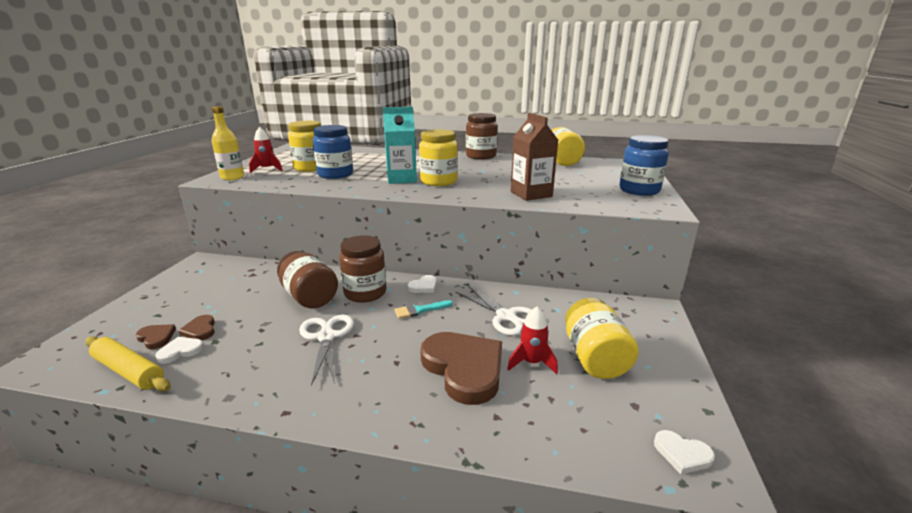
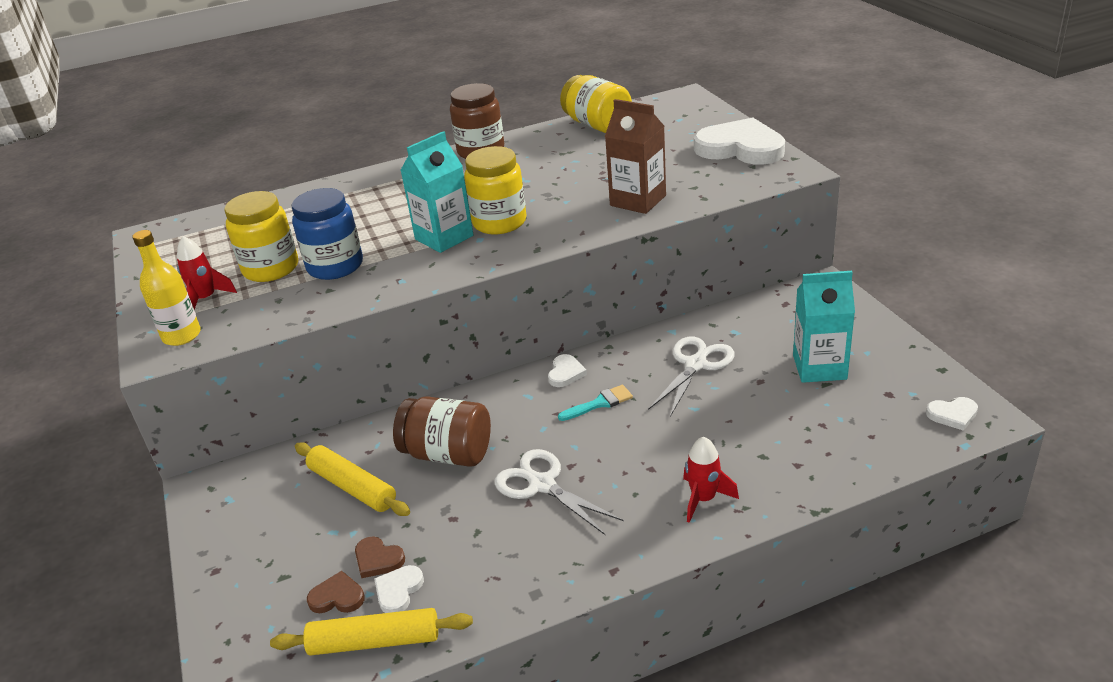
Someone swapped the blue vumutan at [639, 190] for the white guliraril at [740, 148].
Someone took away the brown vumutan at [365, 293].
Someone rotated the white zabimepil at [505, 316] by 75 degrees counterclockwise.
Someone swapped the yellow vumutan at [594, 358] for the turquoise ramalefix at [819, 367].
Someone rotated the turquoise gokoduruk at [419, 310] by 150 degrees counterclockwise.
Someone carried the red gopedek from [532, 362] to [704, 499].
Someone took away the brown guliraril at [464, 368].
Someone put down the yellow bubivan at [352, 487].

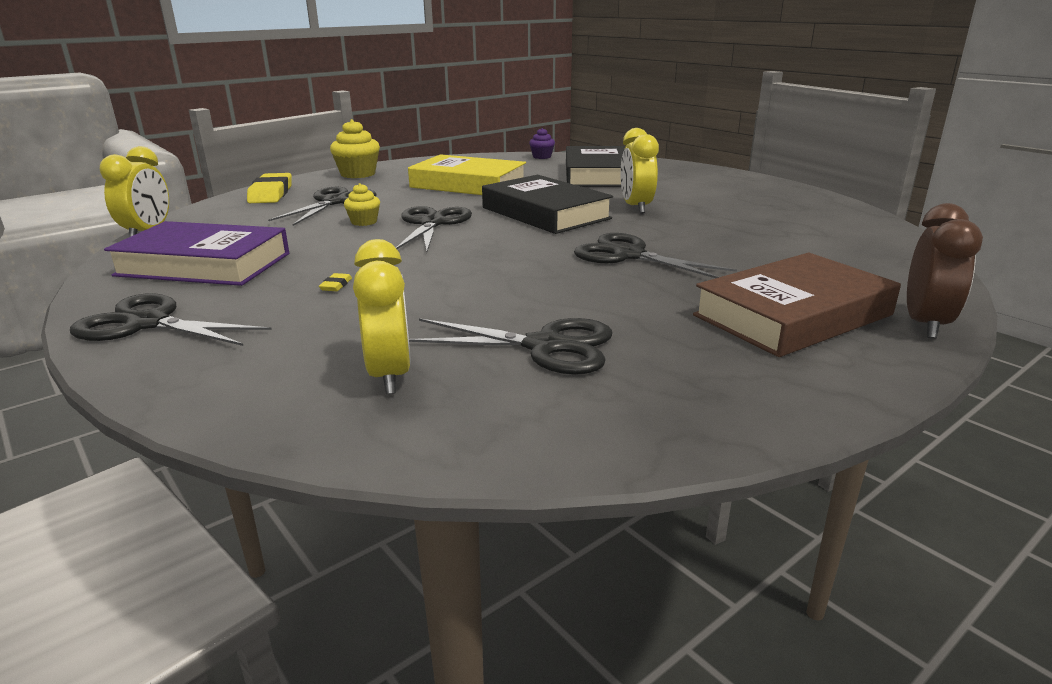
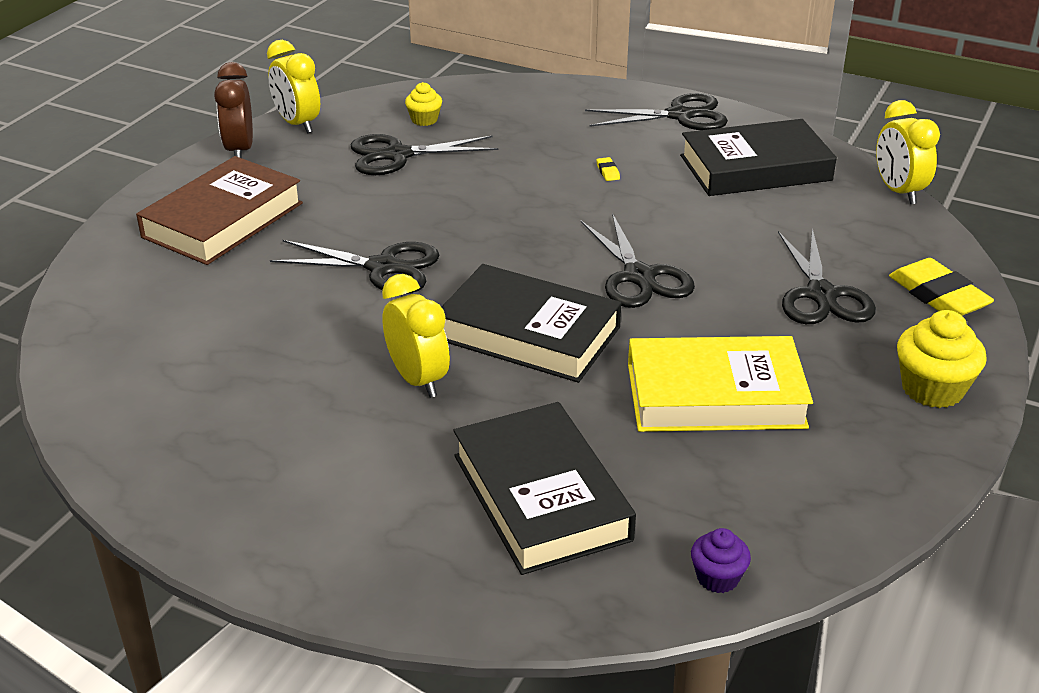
Someone carried the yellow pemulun from [364, 222] to [424, 120].
Someone carried the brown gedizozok from [925, 324] to [239, 150].
Someone repainted the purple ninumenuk at [204, 264], which became the black ninumenuk at [755, 168].
Someone carried the yellow gedizozok from [390, 375] to [297, 124].

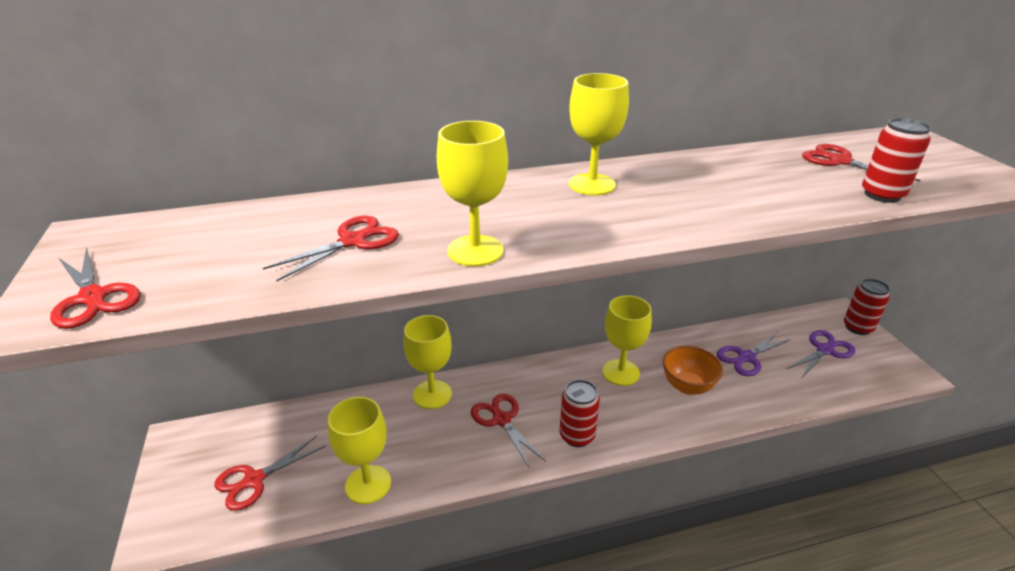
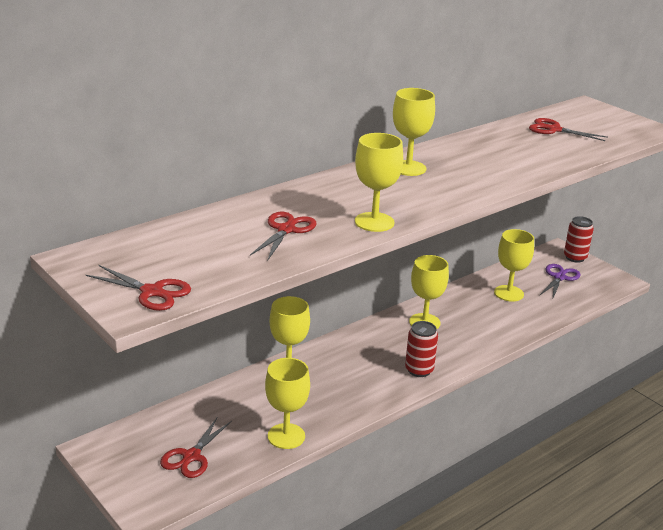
Someone took away the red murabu at [882, 195].
Someone swapped the purple zabimepil at [746, 357] for the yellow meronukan at [508, 293].
Someone took away the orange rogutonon at [687, 386].
Someone took away the red zabimepil at [501, 420].

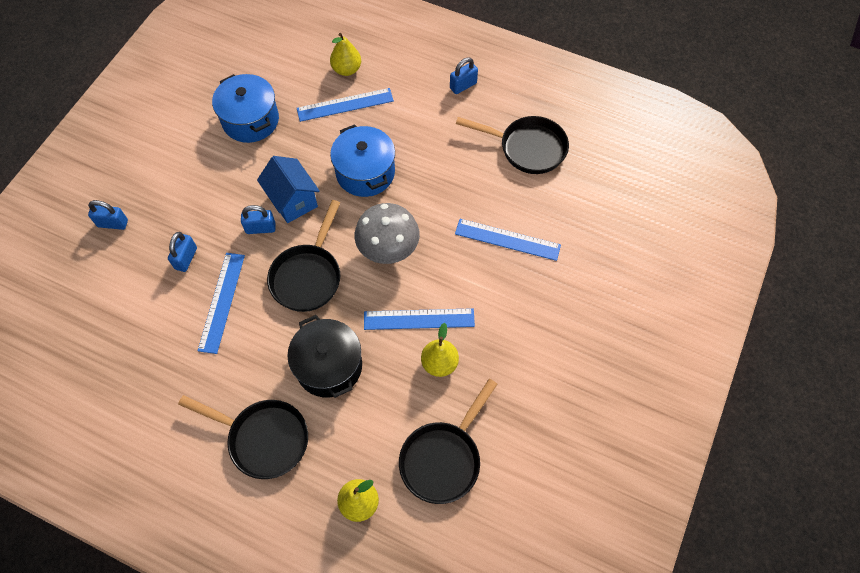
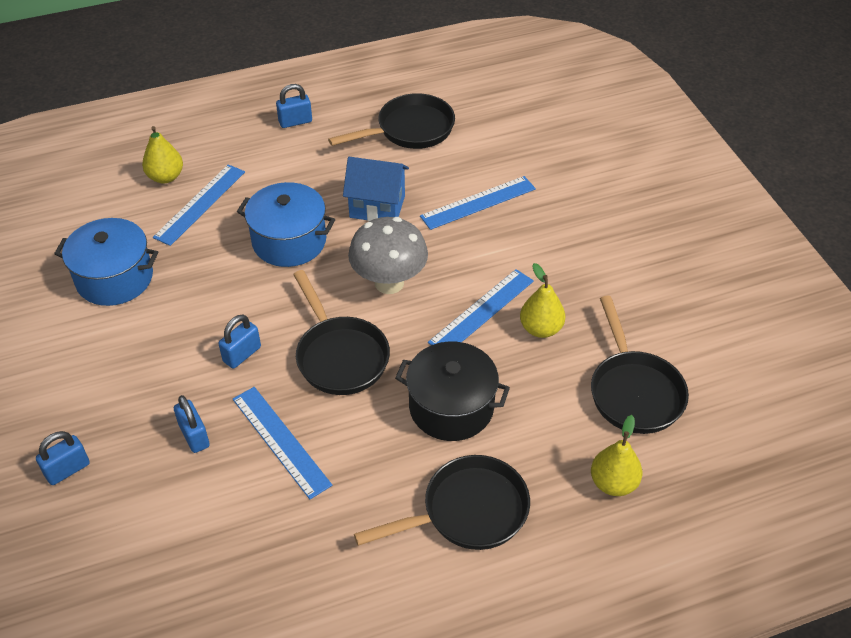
Someone rotated the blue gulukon at [463, 86] by 60 degrees clockwise.
Someone carried the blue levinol from [293, 200] to [377, 206].

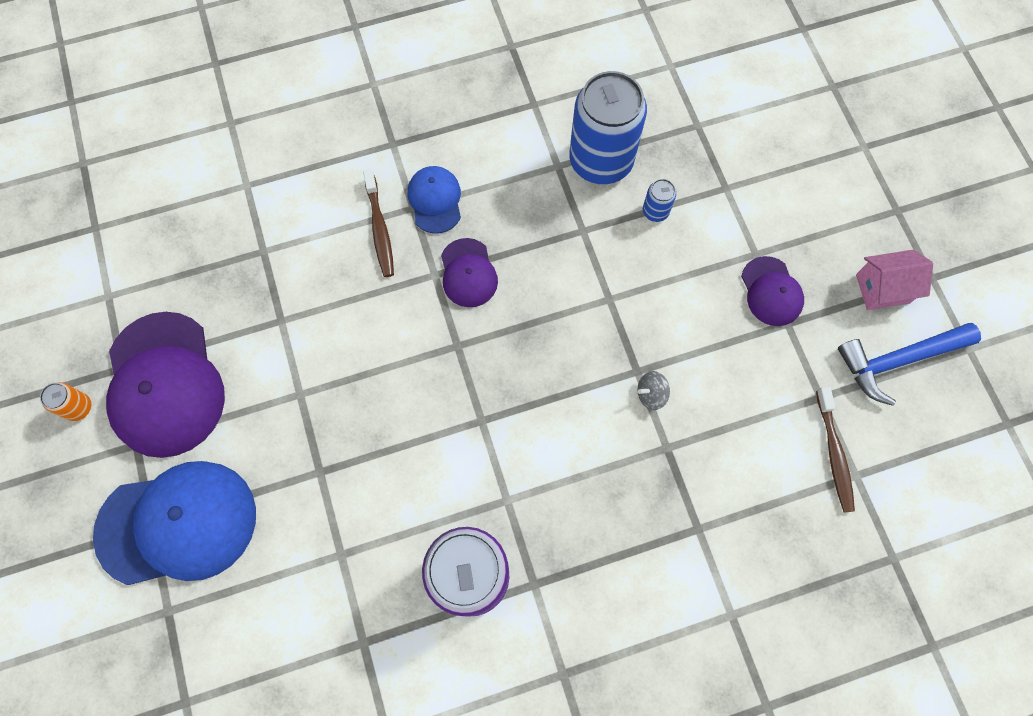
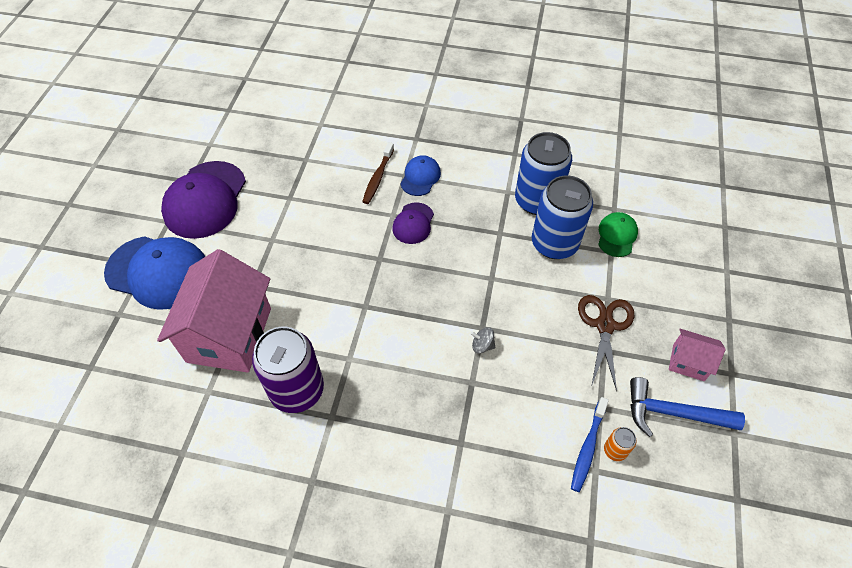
Someone scaled the blue murabu at [655, 211] by 2.42.
Someone swapped the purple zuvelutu at [771, 291] for the brown zabimepil at [605, 325].
Someone carried the orange murabu from [78, 407] to [615, 450].
Someone repainted the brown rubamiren at [834, 454], which became the blue rubamiren at [587, 448].
Someone put down the green zuvelutu at [617, 236].
Someone put down the pink levinol at [229, 335].

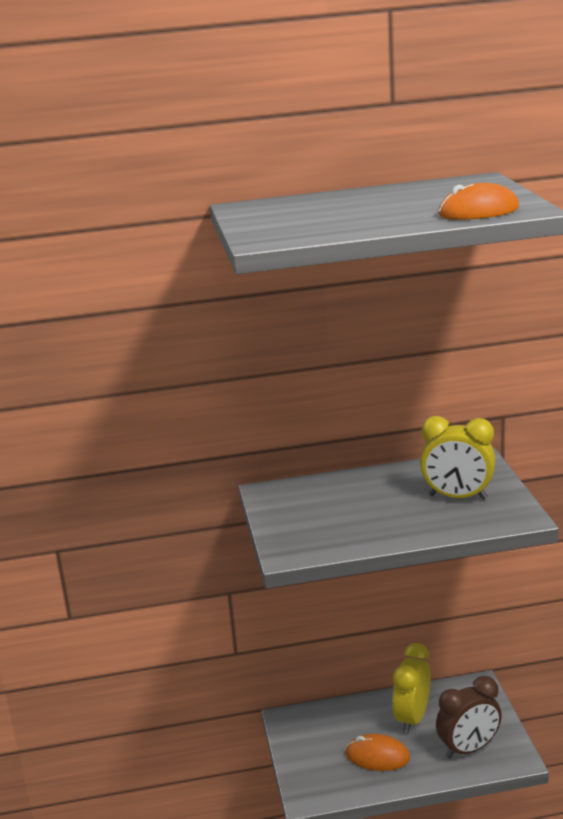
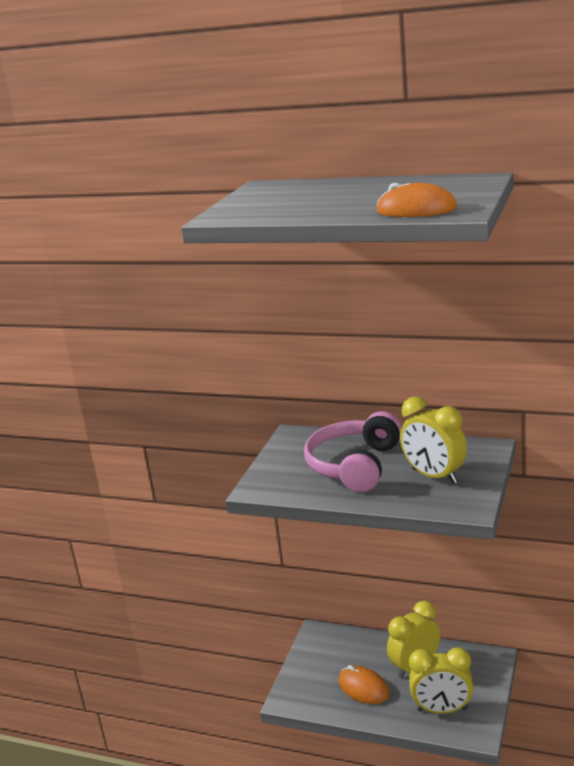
Someone repainted the brown gedizozok at [468, 749], which became the yellow gedizozok at [442, 709].
Someone put down the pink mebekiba at [355, 465].

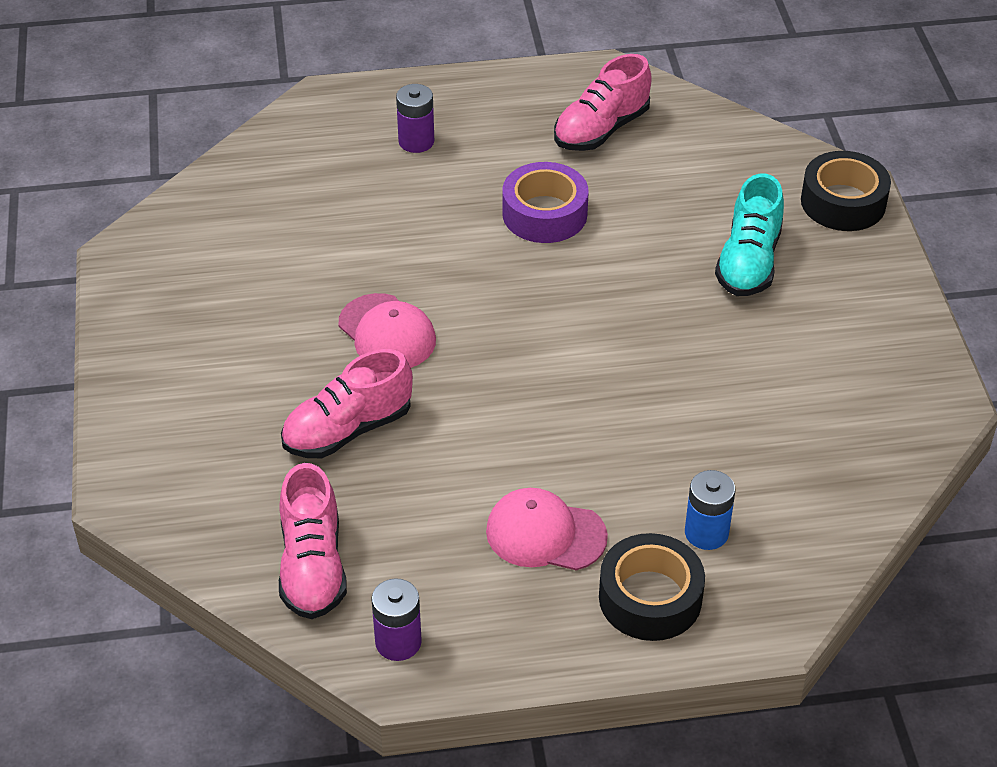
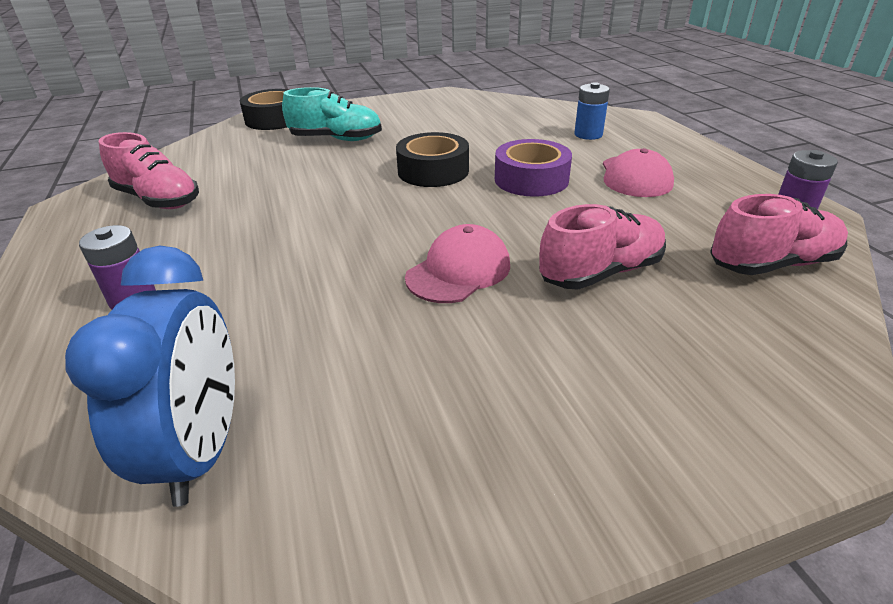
Someone carried the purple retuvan from [544, 214] to [531, 179].
Someone rotated the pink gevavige at [348, 430] by 75 degrees counterclockwise.
Someone carried the black retuvan from [650, 598] to [433, 171].
Someone put down the blue gedizozok at [202, 449].

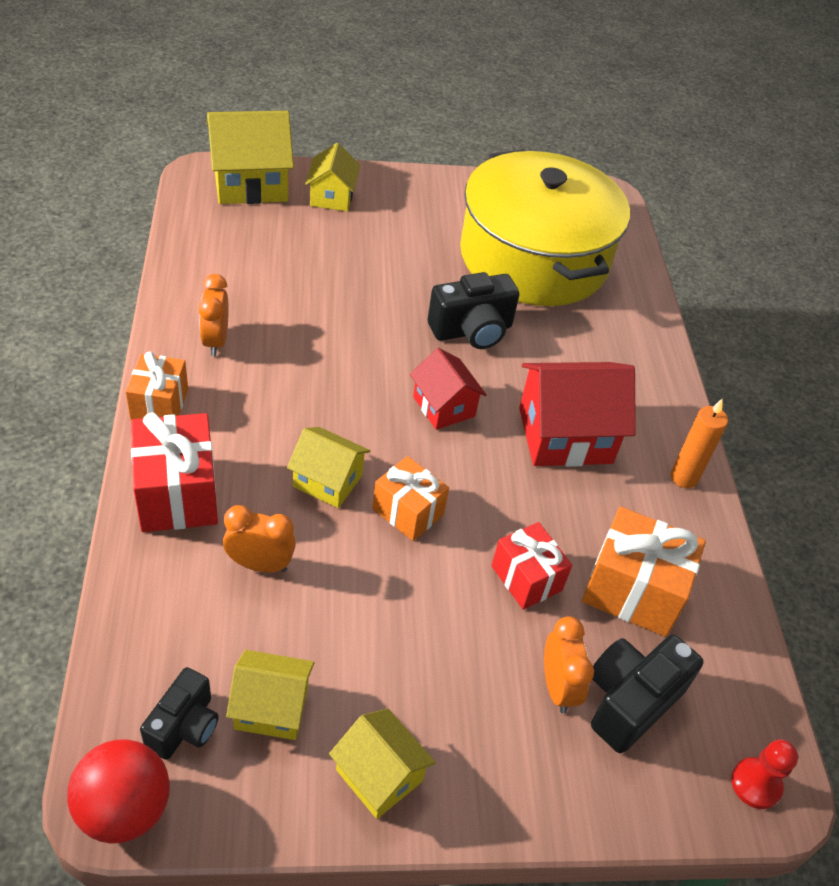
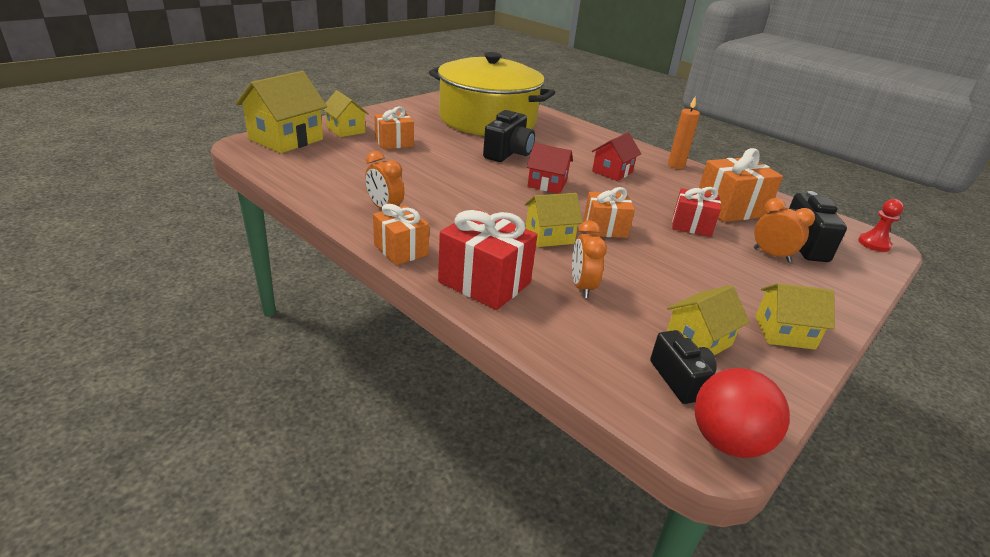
Someone scaled the red levinol at [565, 435] by 0.60.
Someone rotated the orange gedizozok at [260, 564] by 60 degrees counterclockwise.
Someone put down the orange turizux at [394, 143].

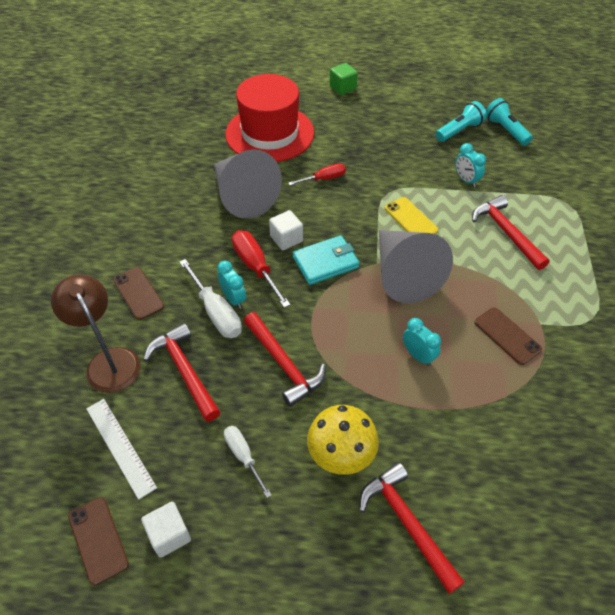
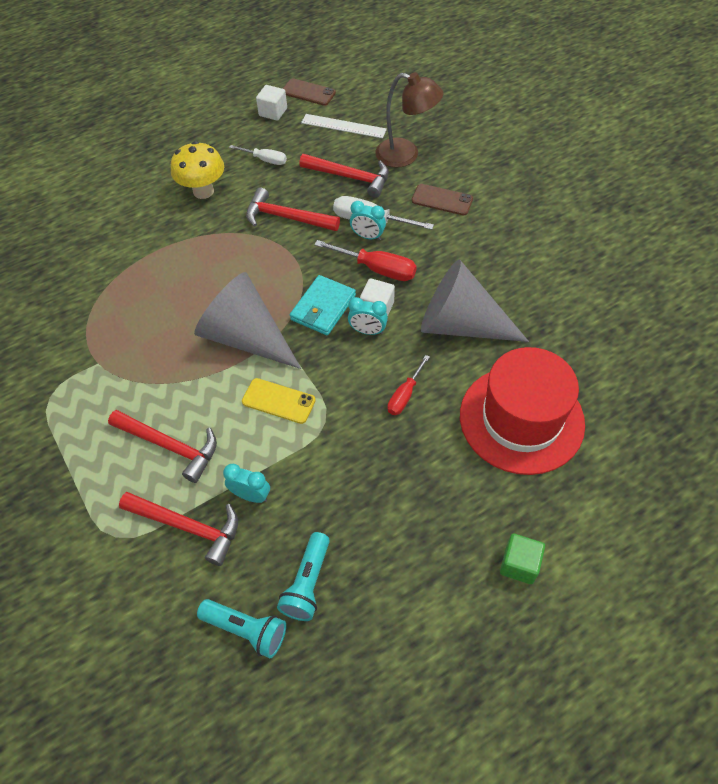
Someone took away the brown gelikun at [507, 336].
Someone carried the turquoise gedizozok from [418, 355] to [367, 331].
Someone carried the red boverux from [407, 523] to [188, 526].

